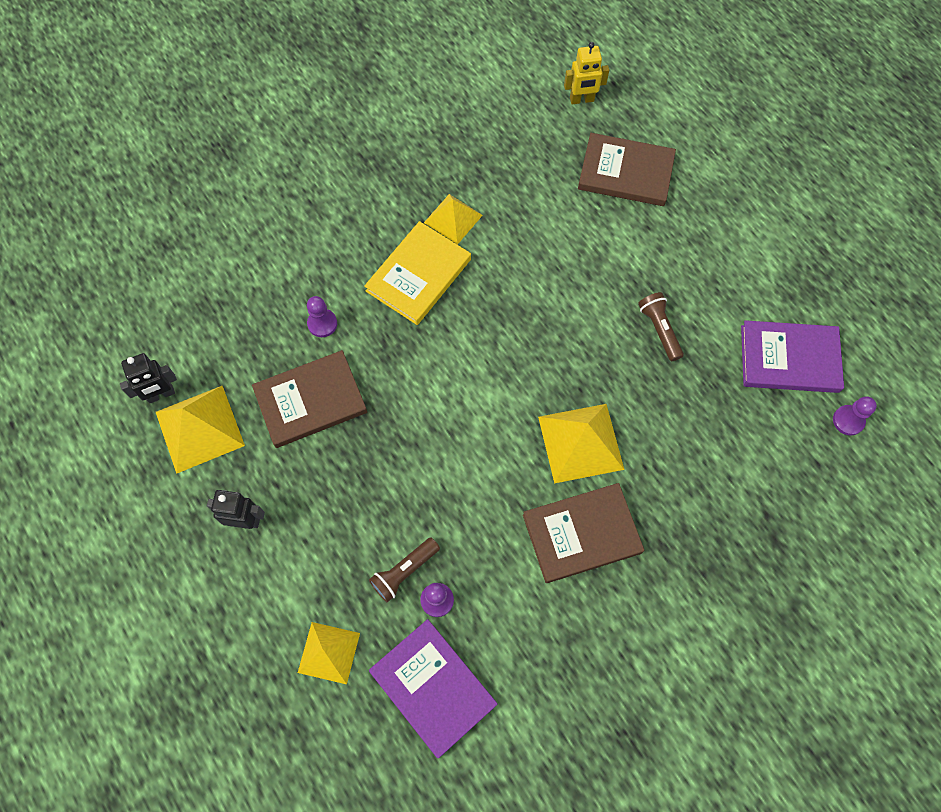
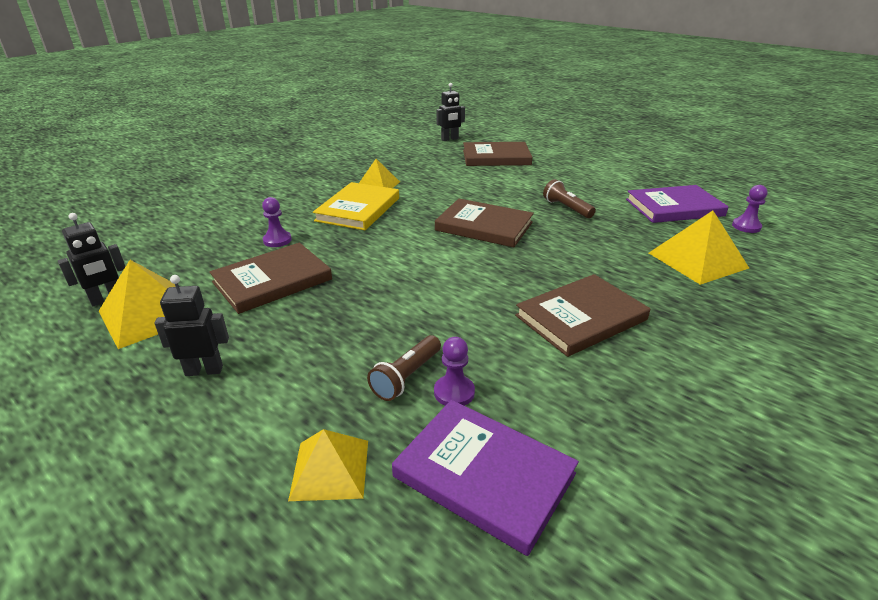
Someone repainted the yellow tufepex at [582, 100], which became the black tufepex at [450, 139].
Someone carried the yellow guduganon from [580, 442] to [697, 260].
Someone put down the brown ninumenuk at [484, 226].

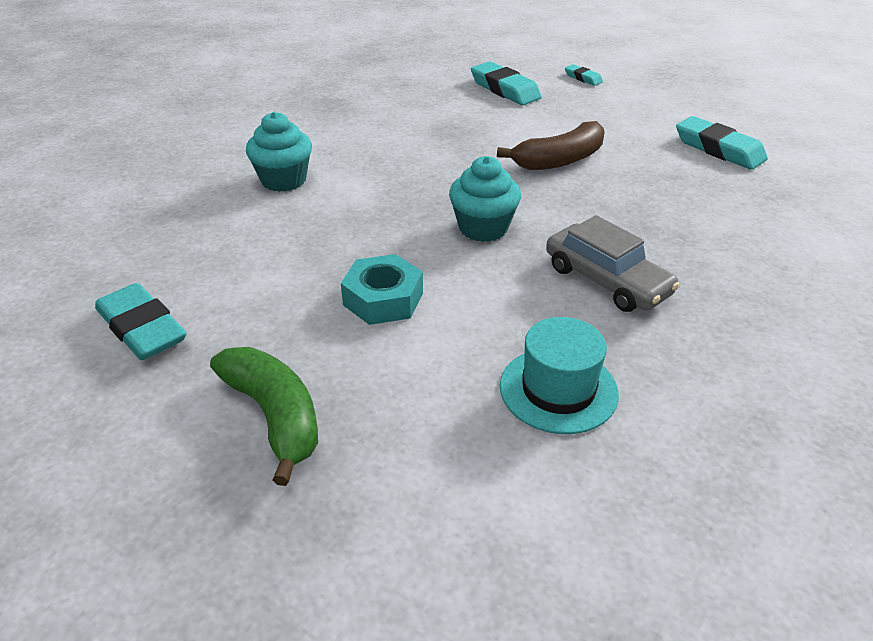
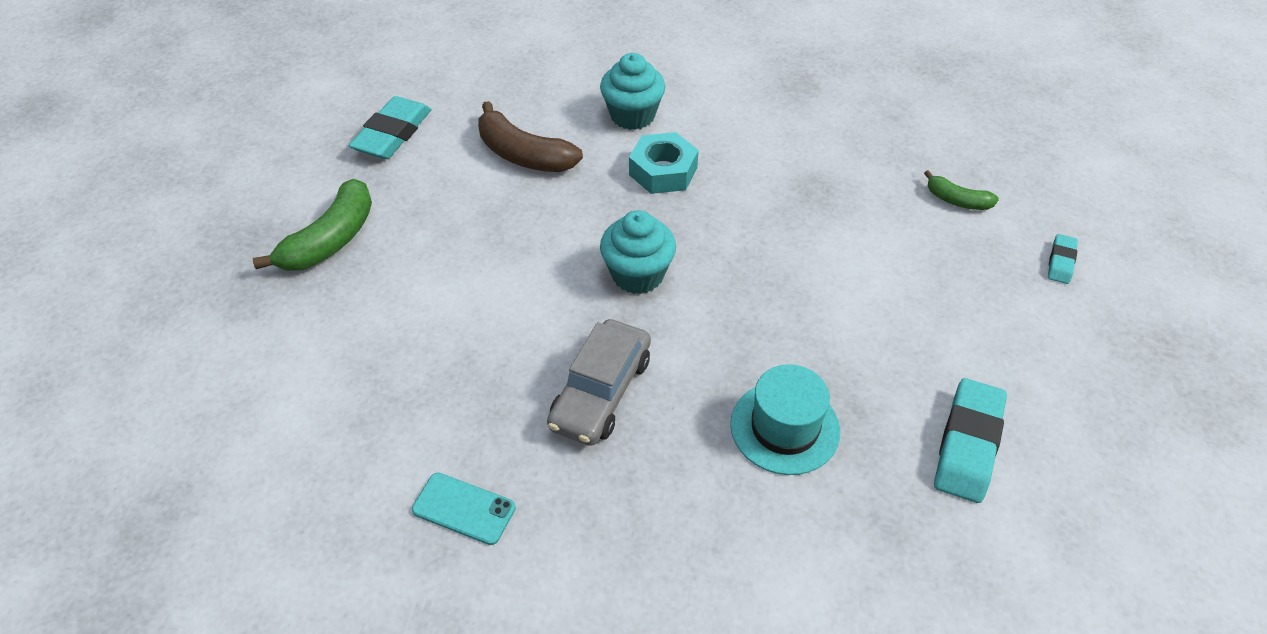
Someone swapped the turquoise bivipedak at [505, 89] for the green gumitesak at [957, 200].
Someone carried the brown gumitesak from [560, 160] to [523, 155].
Someone carried the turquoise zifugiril from [383, 299] to [663, 171].
Someone carried the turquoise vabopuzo from [558, 389] to [784, 427].
Someone put down the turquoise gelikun at [464, 508].

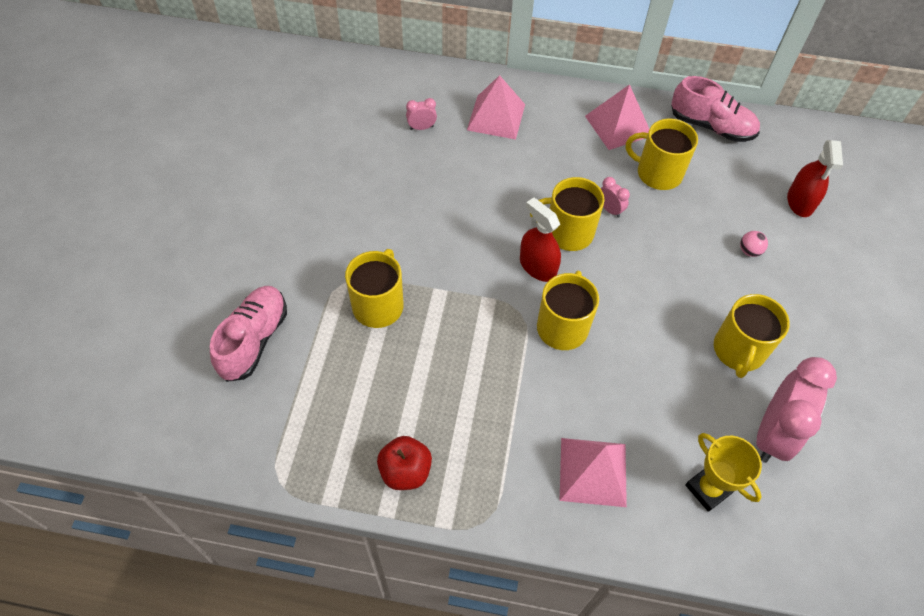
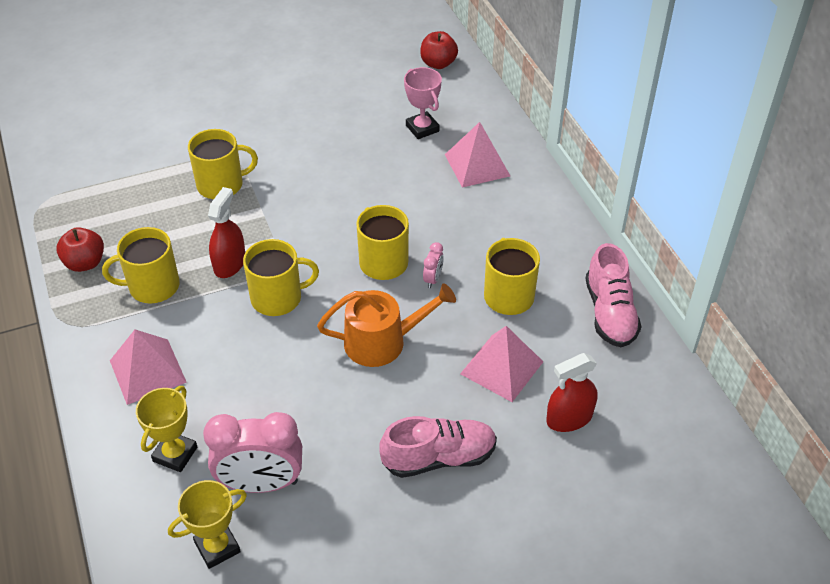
Someone carried the pink guduganon from [618, 125] to [501, 367].
Someone swapped the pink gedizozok at [421, 127] for the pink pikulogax at [422, 128].
Someone carried the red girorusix from [537, 266] to [229, 263].
Someone took away the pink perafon at [749, 251].
Someone carried the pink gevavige from [254, 340] to [439, 458].
Someone carried the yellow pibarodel from [738, 351] to [152, 286].
Someone put down the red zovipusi at [438, 63].
Someone put down the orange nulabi at [382, 341].
Someone put down the yellow pikulogax at [217, 547].

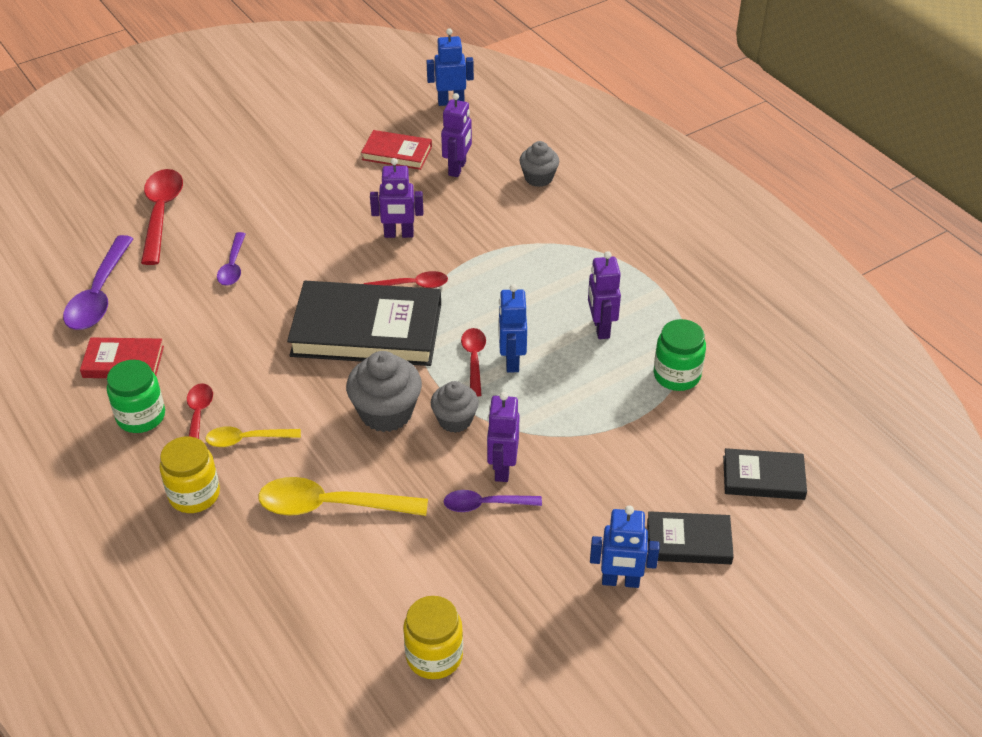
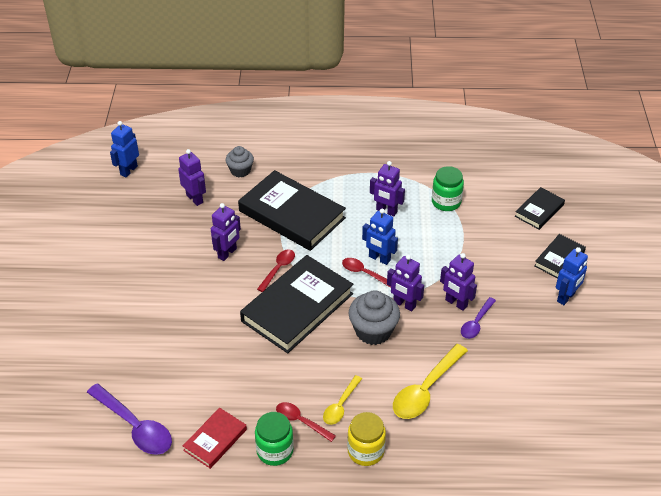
Someone took away the red ninumenuk at [397, 153].
Someone took away the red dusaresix at [161, 214].
Someone took away the purple dusaresix at [233, 266].
Someone swapped the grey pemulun at [455, 420] for the purple tufepex at [404, 304].
Someone took away the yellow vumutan at [434, 656].
Someone put down the black ninumenuk at [292, 214].

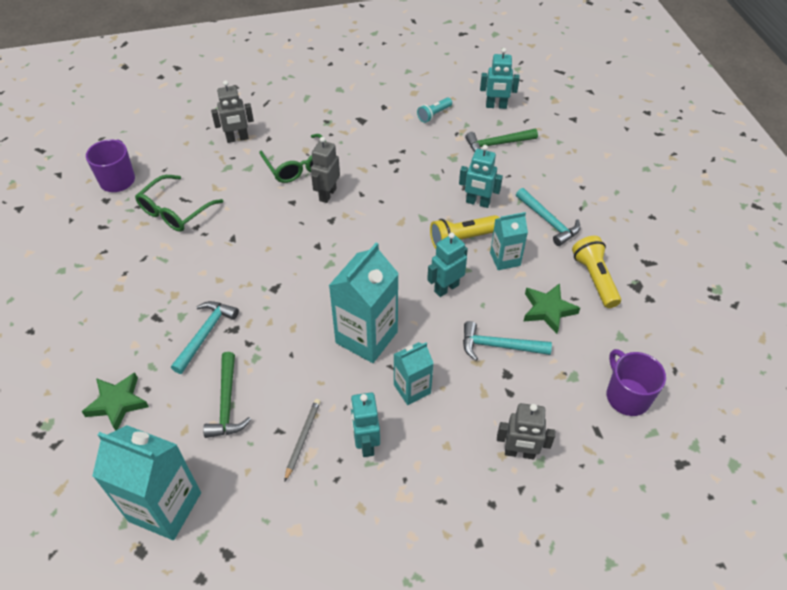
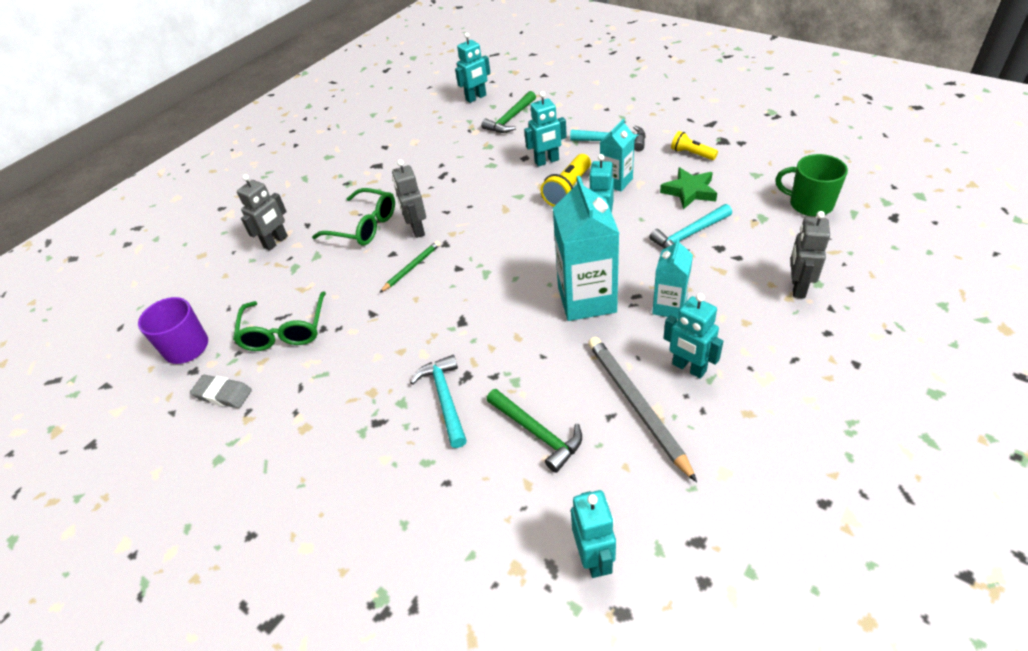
Someone took away the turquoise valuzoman at [434, 115].
Someone scaled the yellow valuzoman at [594, 278] by 0.64.
Someone repainted the purple pibarodel at [627, 396], which became the green pibarodel at [809, 204].
Someone took away the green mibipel at [117, 403].
Someone scaled the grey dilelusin at [302, 439] by 1.80.
Someone rotated the grey tufepex at [519, 453] by 135 degrees clockwise.
Someone swapped the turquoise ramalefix at [165, 507] for the turquoise tufepex at [594, 557].
Someone put down the green dilelusin at [412, 267].
Someone put down the grey bivipedak at [223, 394].

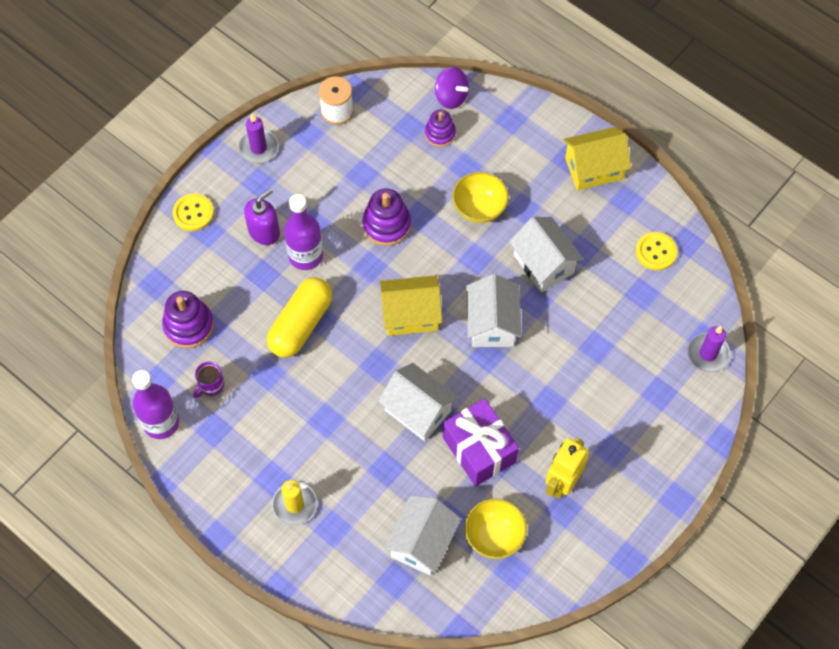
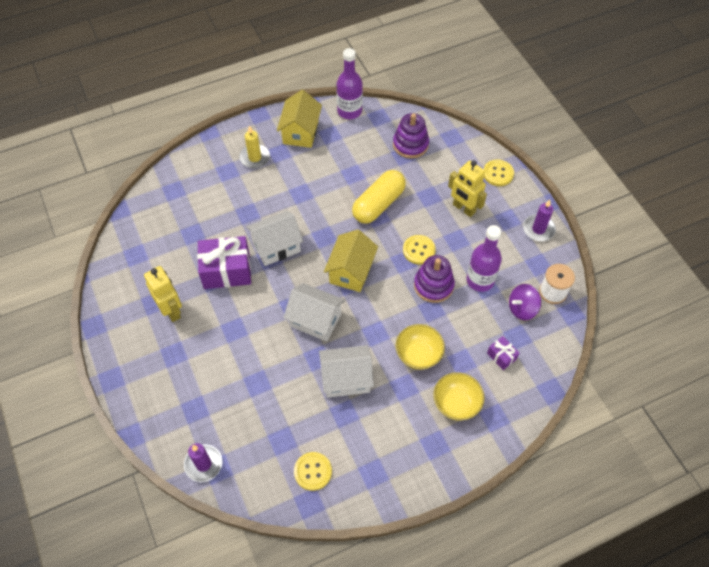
Someone carried the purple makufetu from [451, 97] to [522, 308].
Someone swapped the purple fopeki at [440, 134] for the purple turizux at [501, 356].
Someone carried the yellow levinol from [593, 169] to [300, 132].
Someone swapped the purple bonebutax at [264, 231] for the yellow tufepex at [463, 208].
Someone carried the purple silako from [306, 255] to [480, 280].
Someone rotated the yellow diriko at [301, 324] by 75 degrees clockwise.
Someone took away the purple pibarodel at [211, 385].
Someone took away the white levinol at [422, 543].
Someone carried the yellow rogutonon from [494, 536] to [456, 404].
Someone put down the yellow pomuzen at [419, 250].

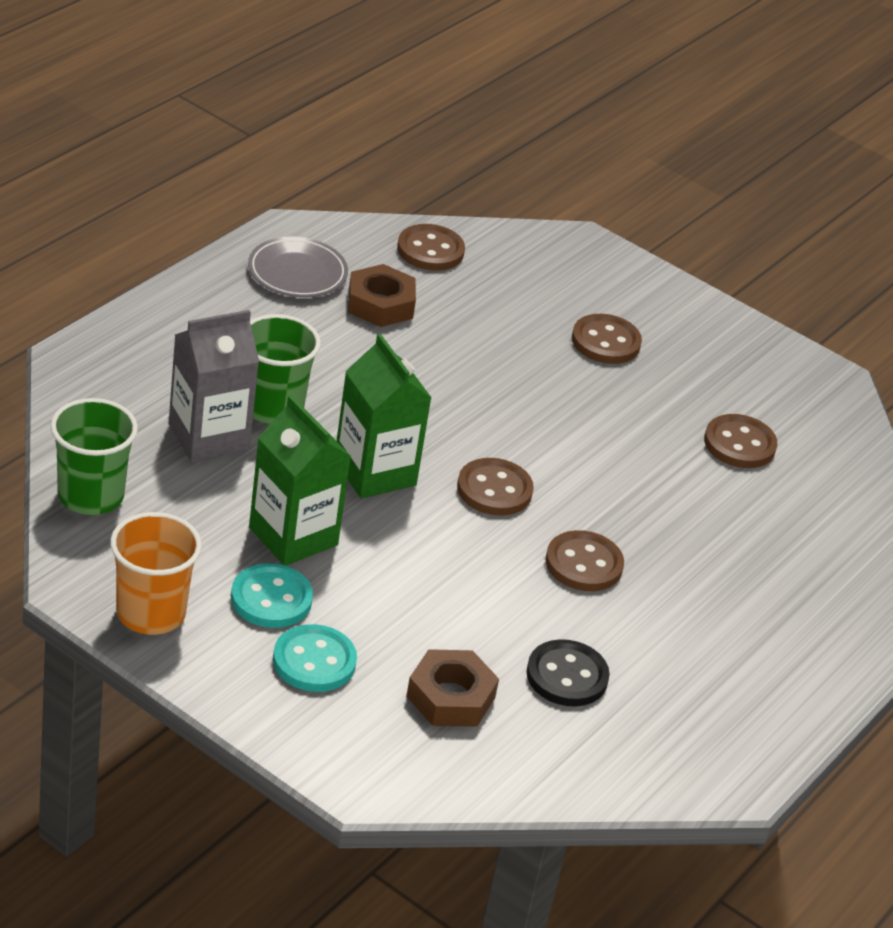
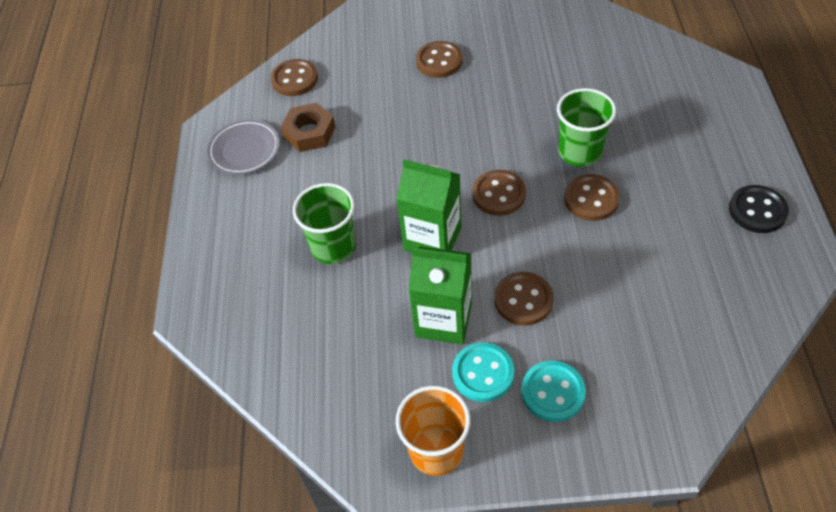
Someone took away the grey ramalefix at [208, 437].
Someone carried the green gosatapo from [90, 496] to [580, 152].
Someone carried the brown pomuzen from [739, 444] to [523, 300].
Someone carried the black pomuzen from [567, 676] to [757, 210].
Someone took away the brown zifugiril at [450, 697].

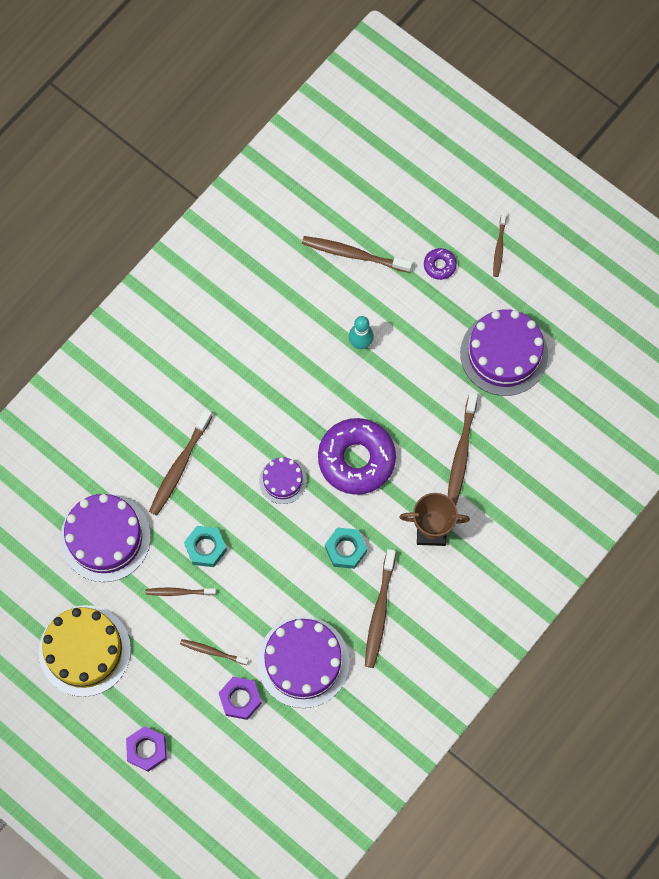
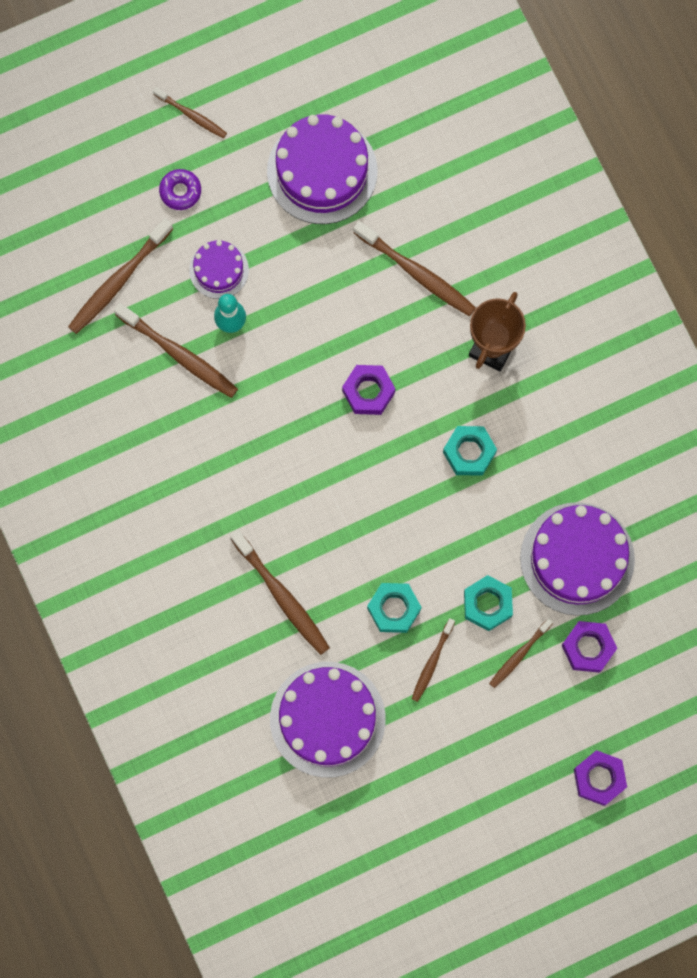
Someone swapped the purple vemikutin at [356, 459] for the purple zifugiril at [368, 392].
Someone carried the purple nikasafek from [283, 480] to [219, 270].
Someone carried the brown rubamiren from [379, 612] to [179, 354].
Someone took away the yellow nikasafek at [84, 650].
Someone put down the turquoise zifugiril at [487, 604].

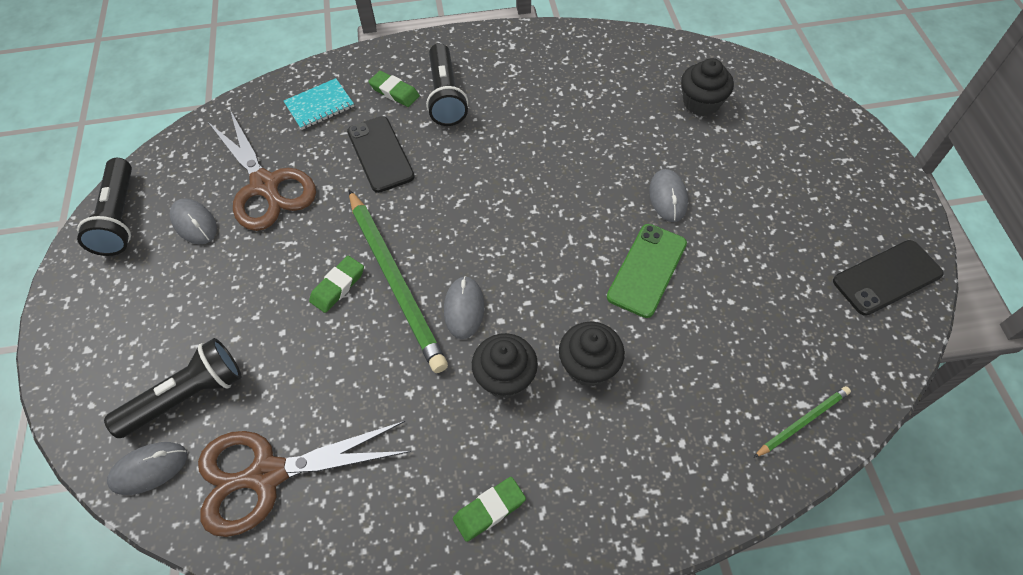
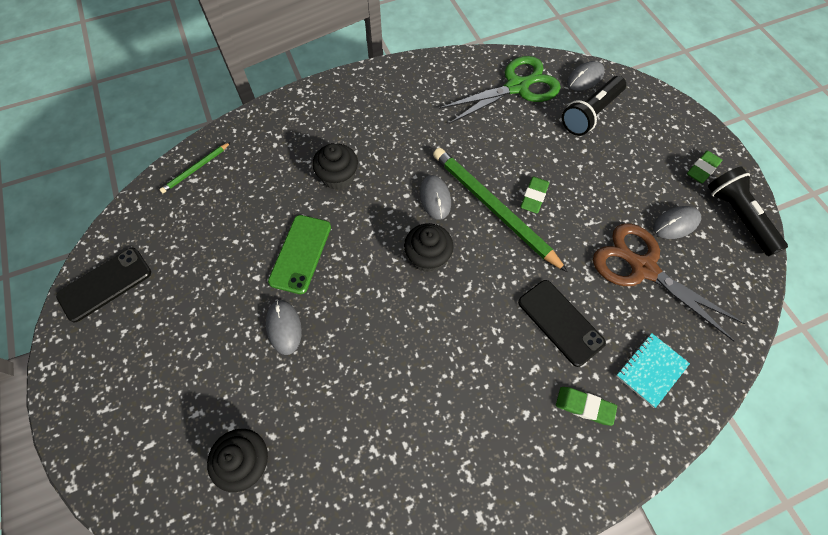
Someone took away the black valuzoman at [445, 96].
Someone rotated the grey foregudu at [194, 223] by 60 degrees counterclockwise.
Someone carried the black pemulun from [505, 377] to [428, 257].
Someone repainted the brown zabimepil at [266, 475], which became the green zabimepil at [517, 87].
Someone carried the green bivipedak from [489, 510] to [702, 169].

